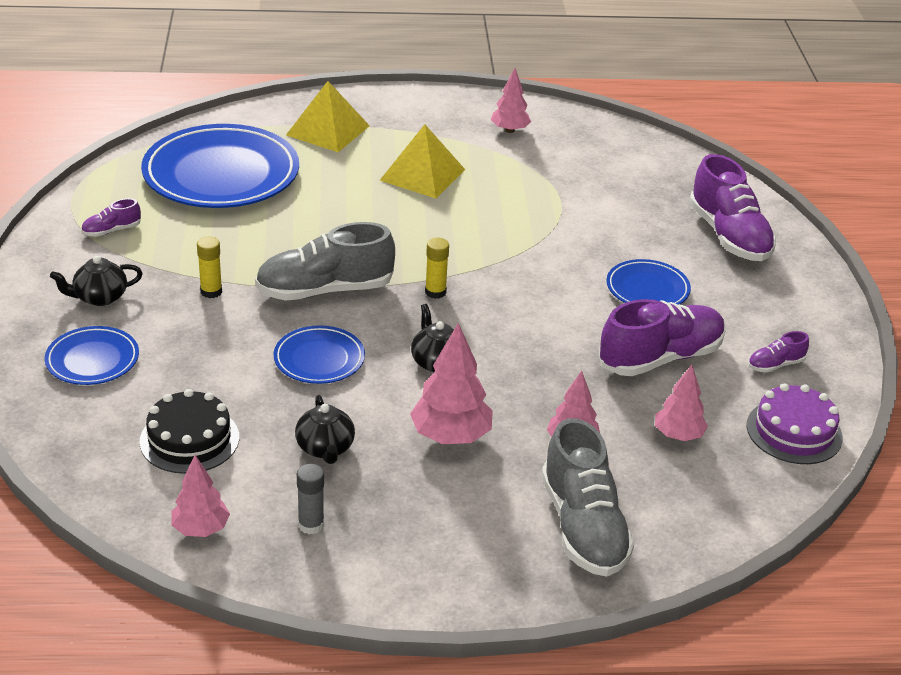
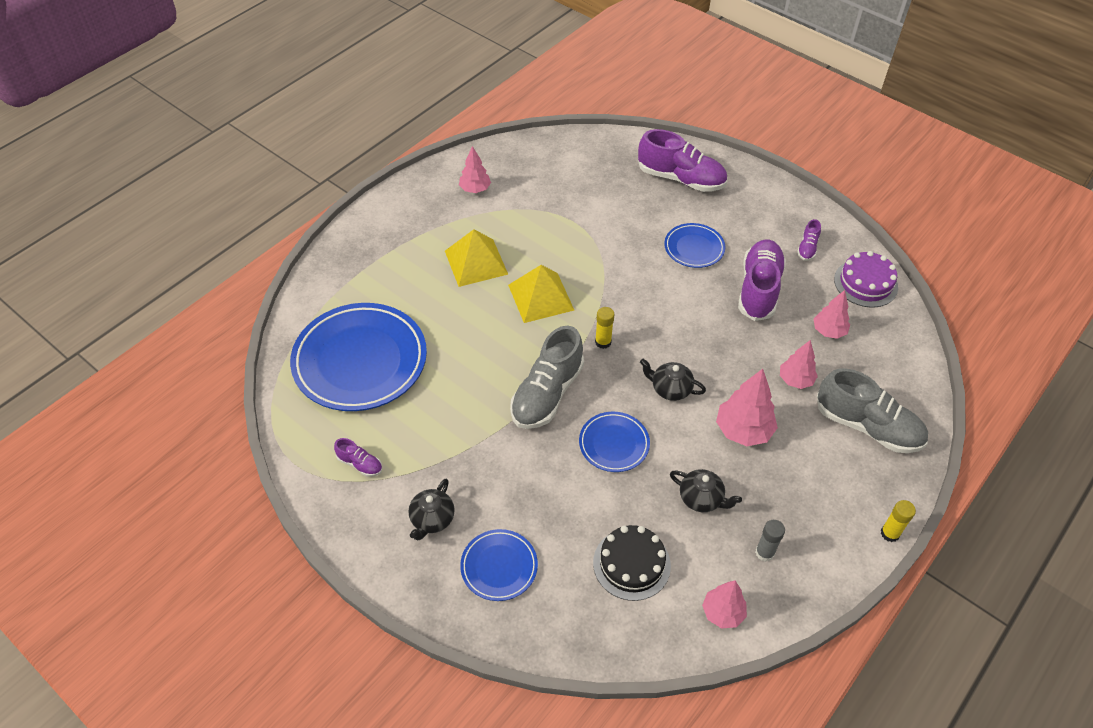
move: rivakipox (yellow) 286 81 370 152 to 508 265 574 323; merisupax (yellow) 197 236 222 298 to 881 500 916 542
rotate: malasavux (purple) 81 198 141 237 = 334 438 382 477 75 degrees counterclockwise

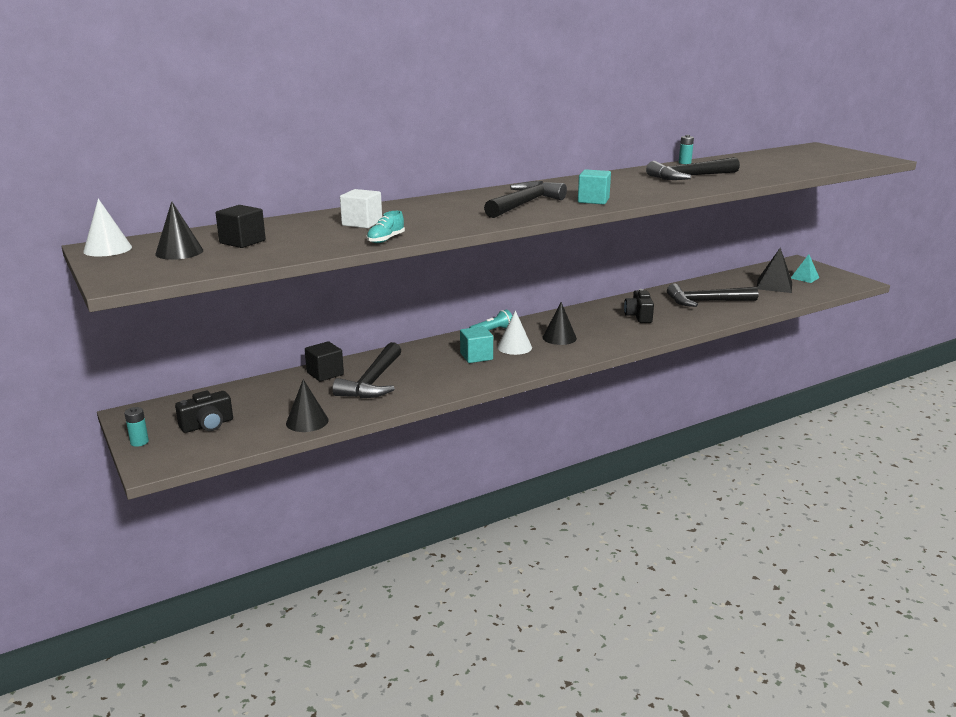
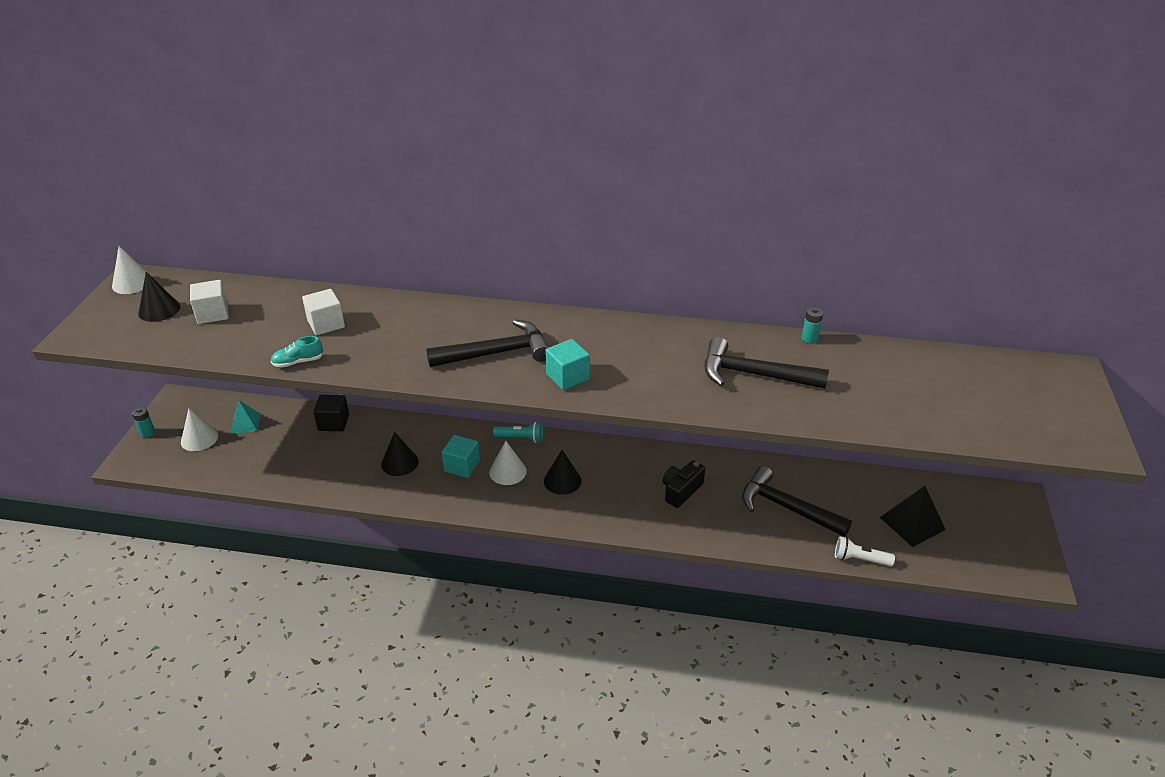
delete: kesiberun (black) 332 342 402 399
insert: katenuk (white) 835 536 895 566
move: rivakipox (turquoise) 791 254 819 283 to 230 400 261 434; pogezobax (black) 286 379 328 432 to 381 432 418 476
replace: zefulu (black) 175 391 233 433 to pogezobax (white) 181 408 218 451
recolor: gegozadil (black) 216 205 266 248 to gegozadil (white) 190 280 229 324

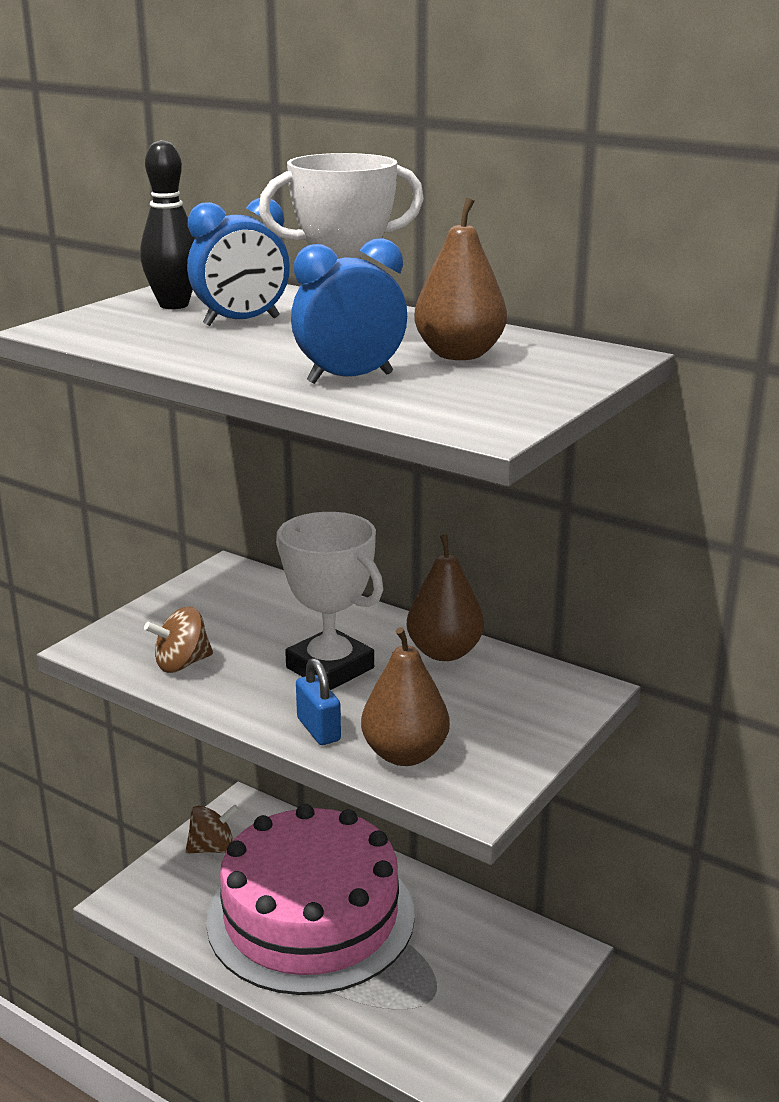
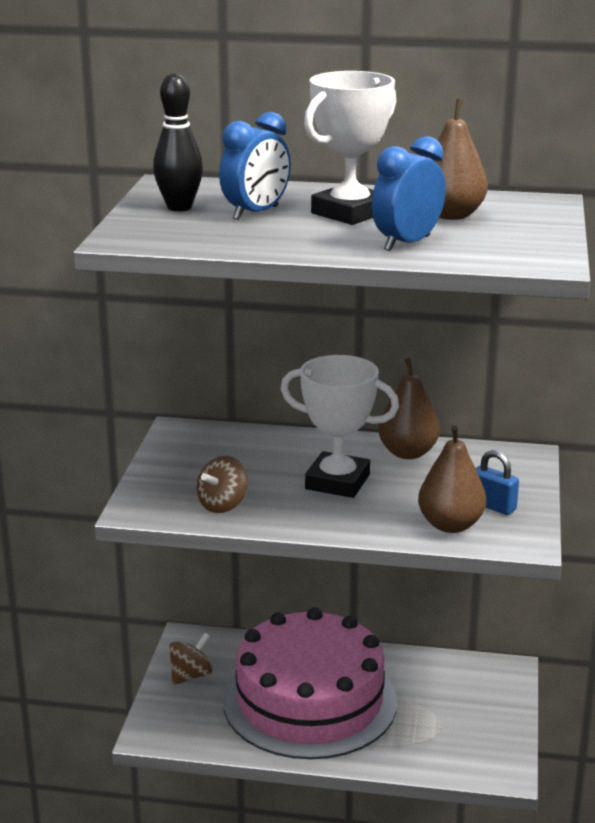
move: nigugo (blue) 296 658 341 745 to 476 450 519 515

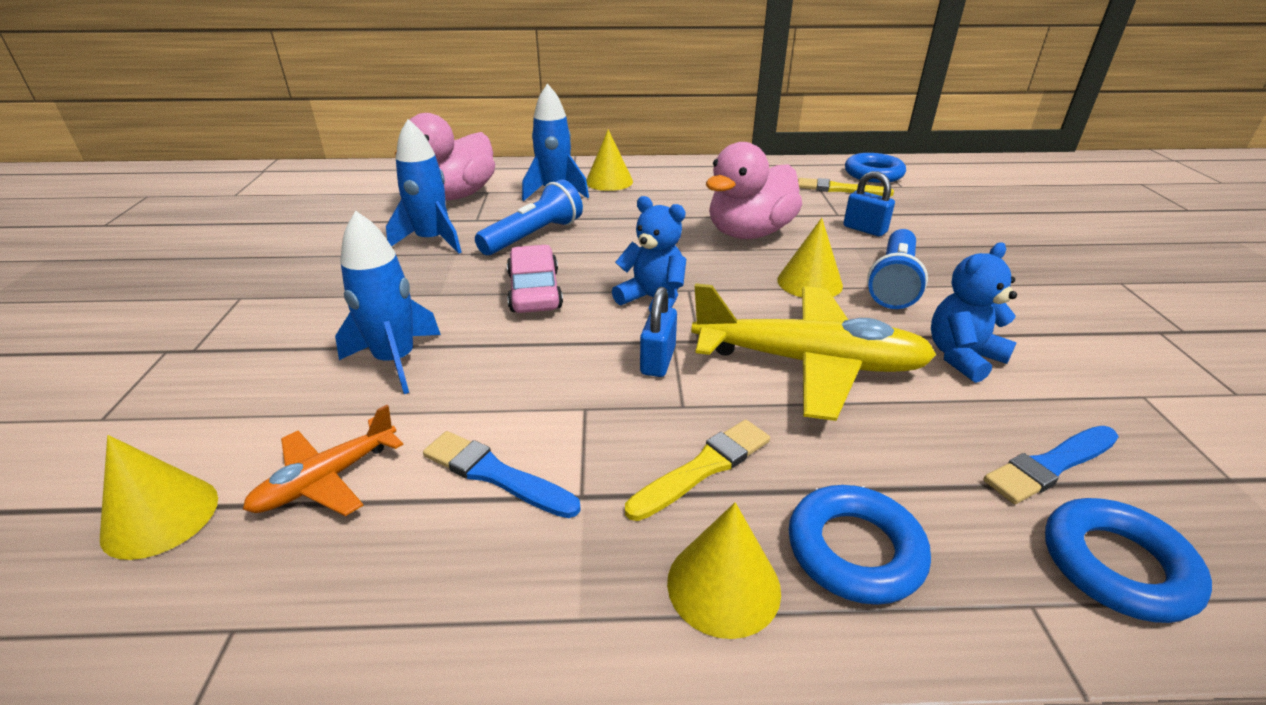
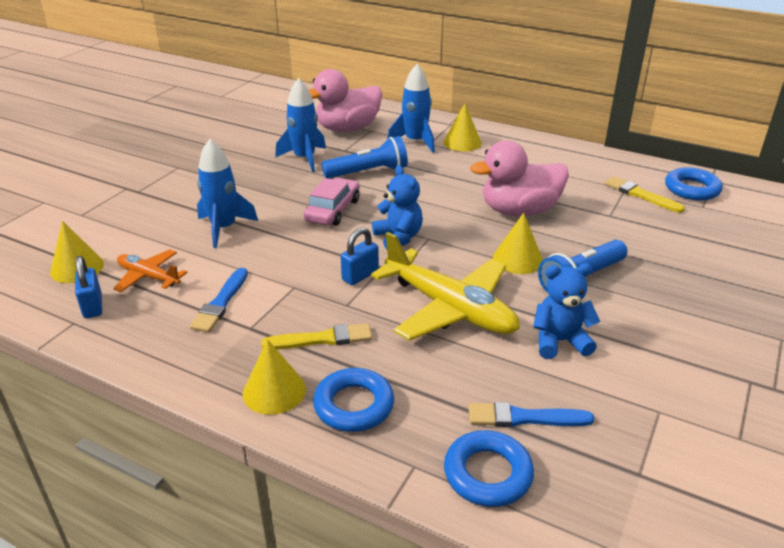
move: nigugo (blue) 843 171 895 237 to 75 256 102 318
rotate: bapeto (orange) 243 405 404 516 = 113 249 188 292 45 degrees clockwise; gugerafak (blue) 423 431 581 518 = 190 268 248 333 135 degrees counterclockwise

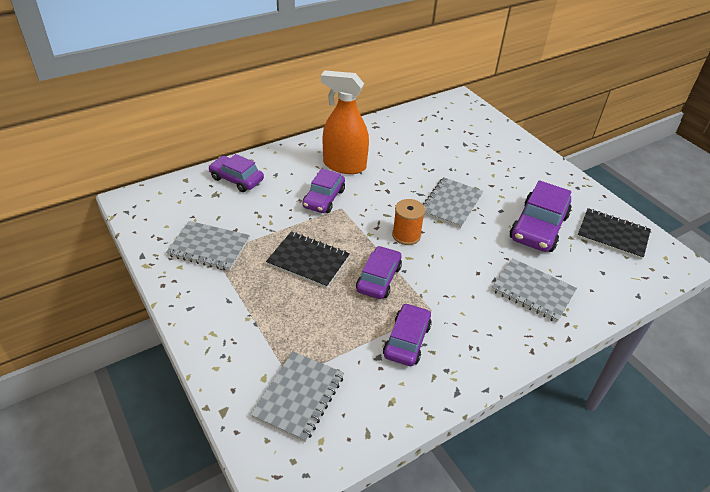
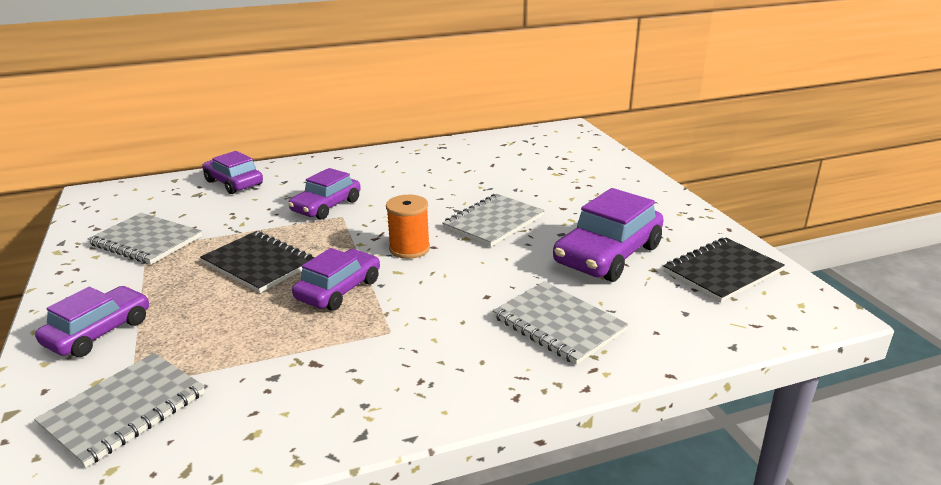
delete: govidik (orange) 321 70 369 174
move: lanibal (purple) 383 303 432 366 to 35 286 149 357
rotate: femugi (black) 577 208 651 260 = 663 237 785 302 75 degrees counterclockwise

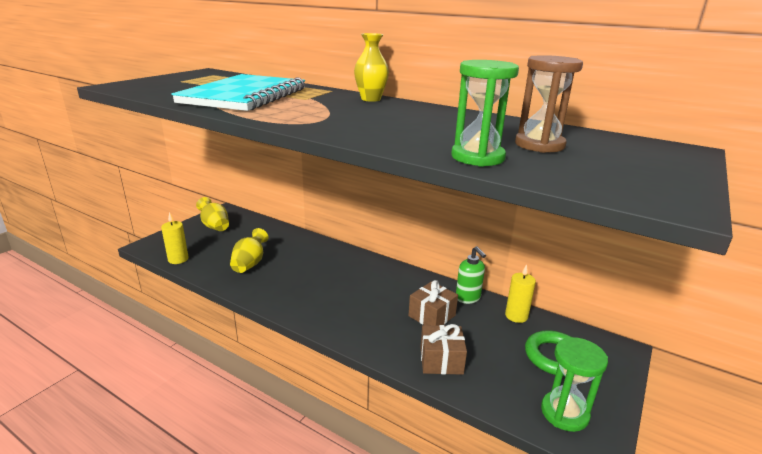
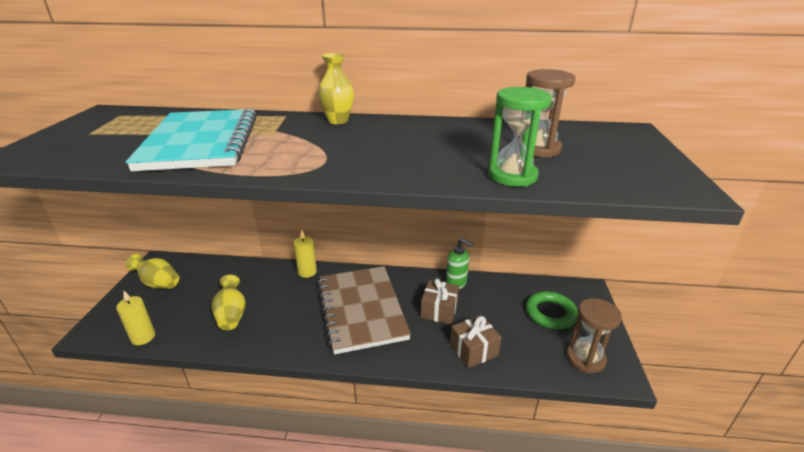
insert: femugi (brown) 318 266 411 354
move: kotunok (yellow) 505 264 536 323 to 293 229 317 278
recolor: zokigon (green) 541 337 608 432 to zokigon (brown) 566 298 622 373

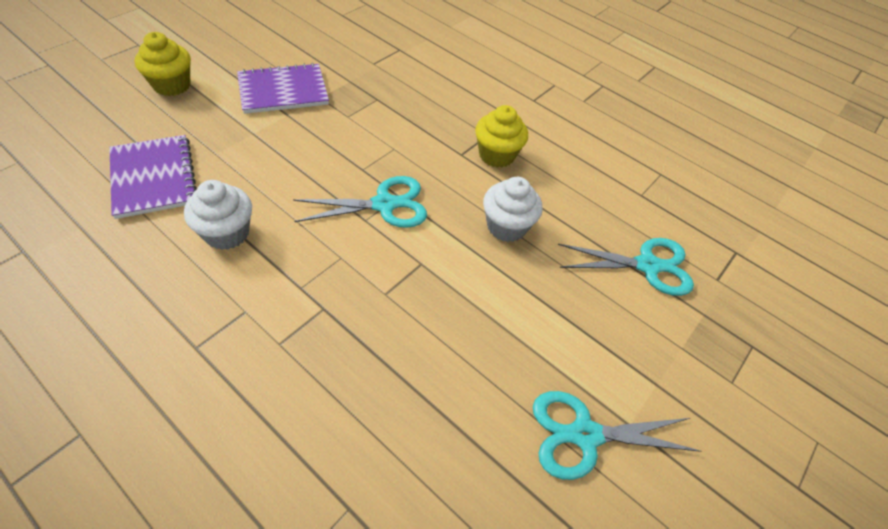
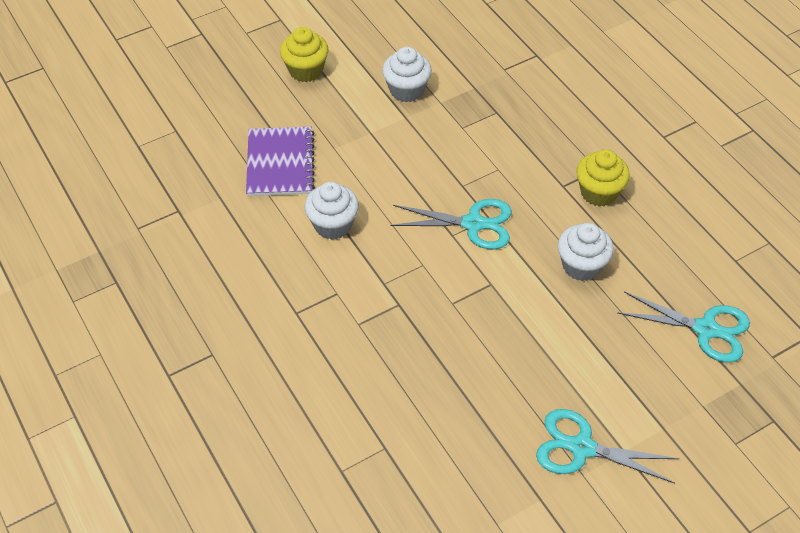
replace: femugi (purple) 237 63 329 114 to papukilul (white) 382 47 432 102

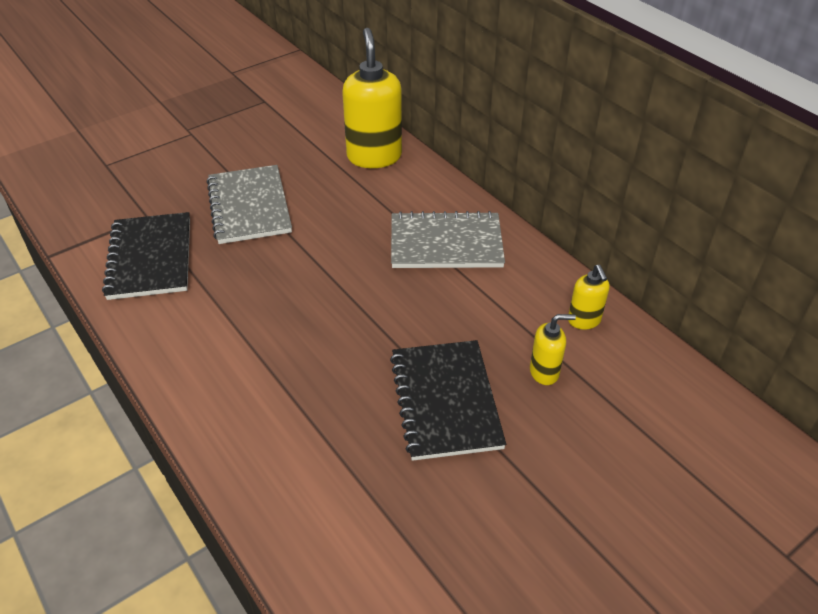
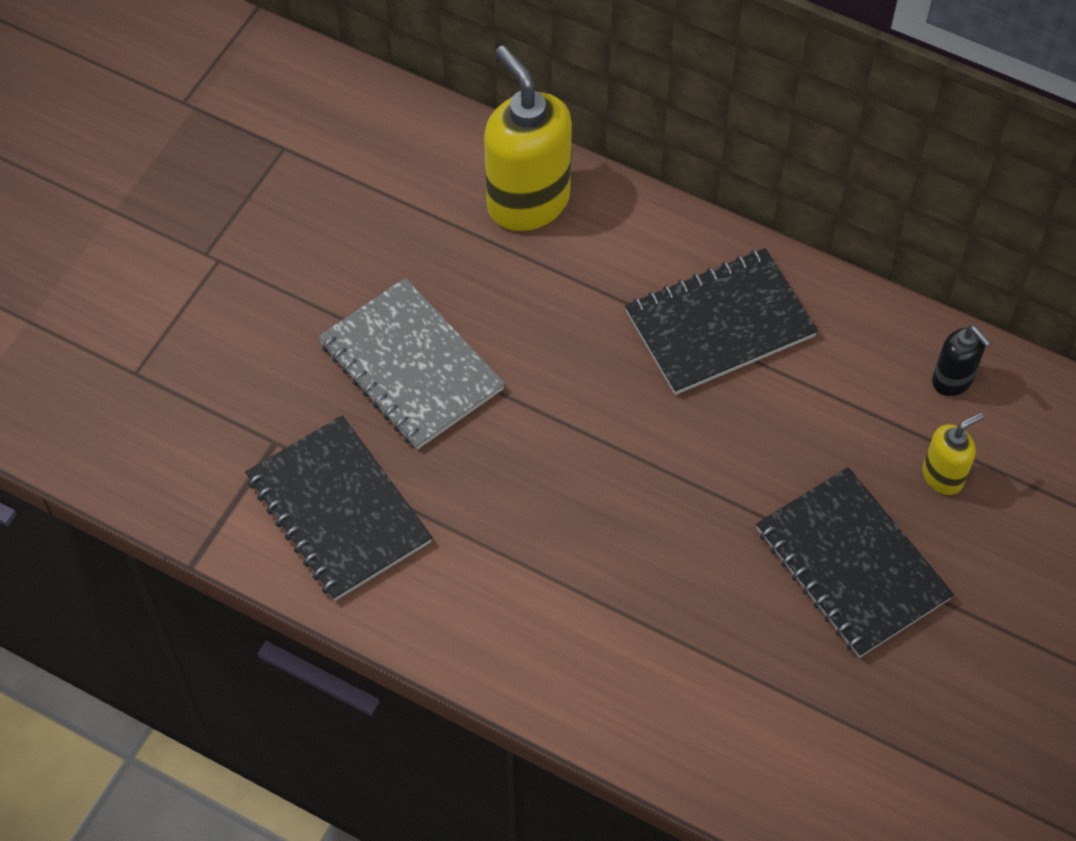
recolor: femugi (grey) 391 211 505 268 to femugi (black) 625 248 818 395; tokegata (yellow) 568 265 609 329 to tokegata (black) 932 326 991 396

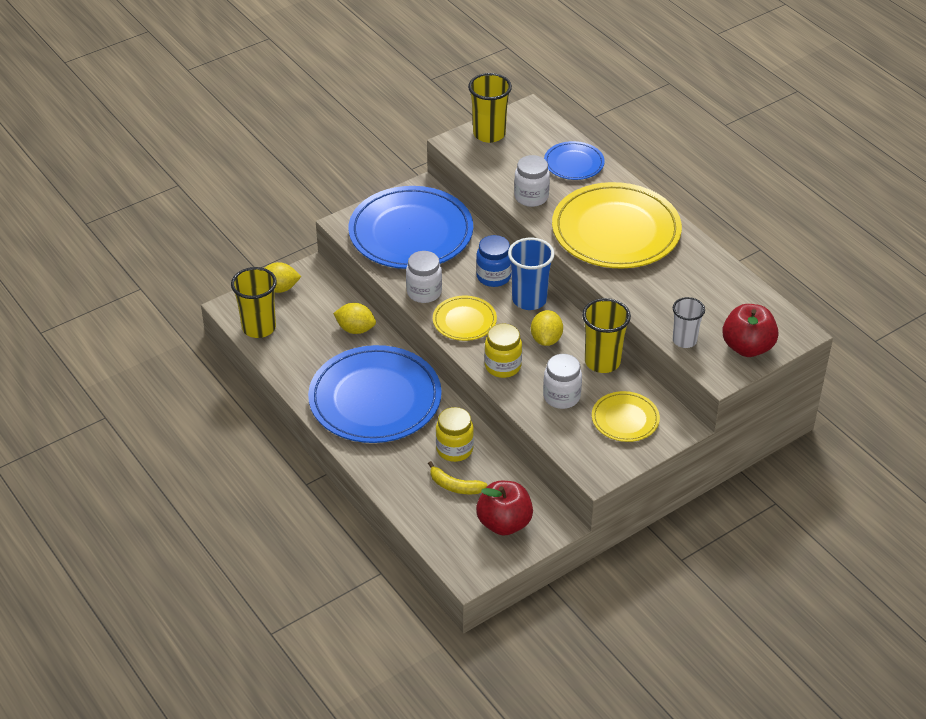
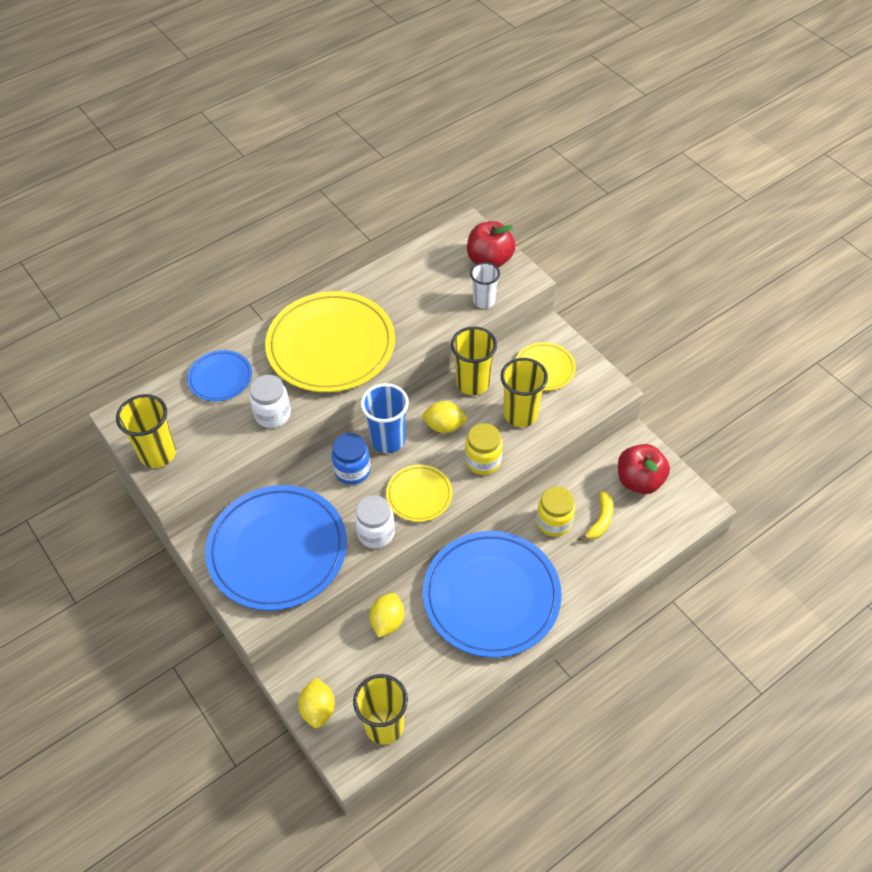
replace: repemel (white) 543 354 582 409 to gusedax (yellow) 501 358 548 427

